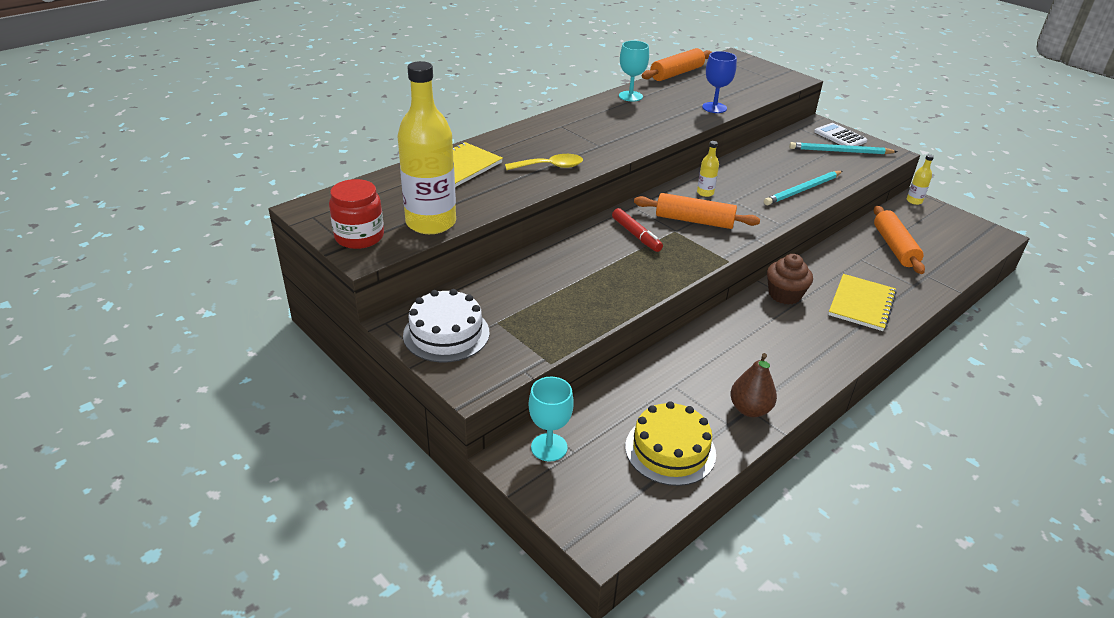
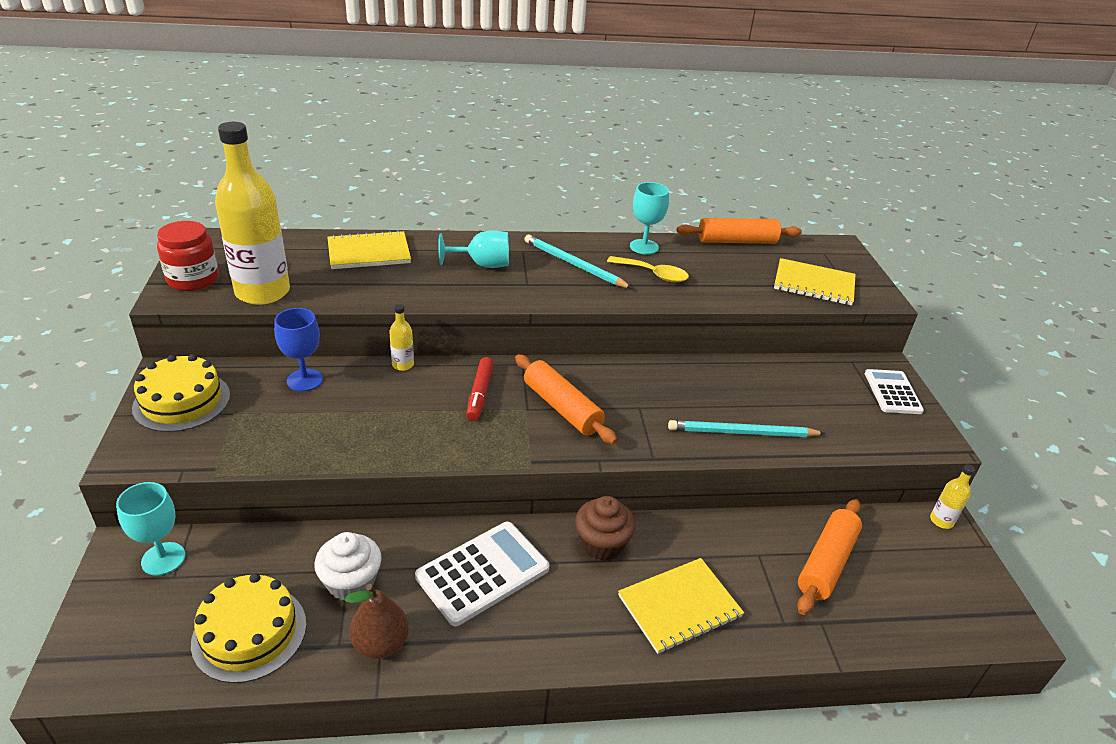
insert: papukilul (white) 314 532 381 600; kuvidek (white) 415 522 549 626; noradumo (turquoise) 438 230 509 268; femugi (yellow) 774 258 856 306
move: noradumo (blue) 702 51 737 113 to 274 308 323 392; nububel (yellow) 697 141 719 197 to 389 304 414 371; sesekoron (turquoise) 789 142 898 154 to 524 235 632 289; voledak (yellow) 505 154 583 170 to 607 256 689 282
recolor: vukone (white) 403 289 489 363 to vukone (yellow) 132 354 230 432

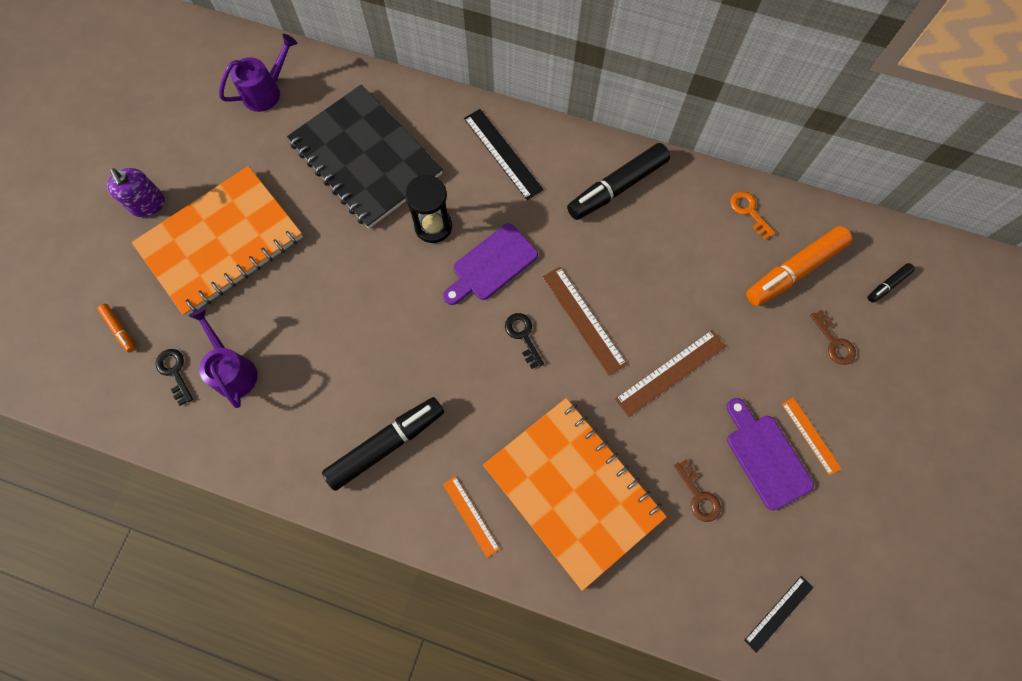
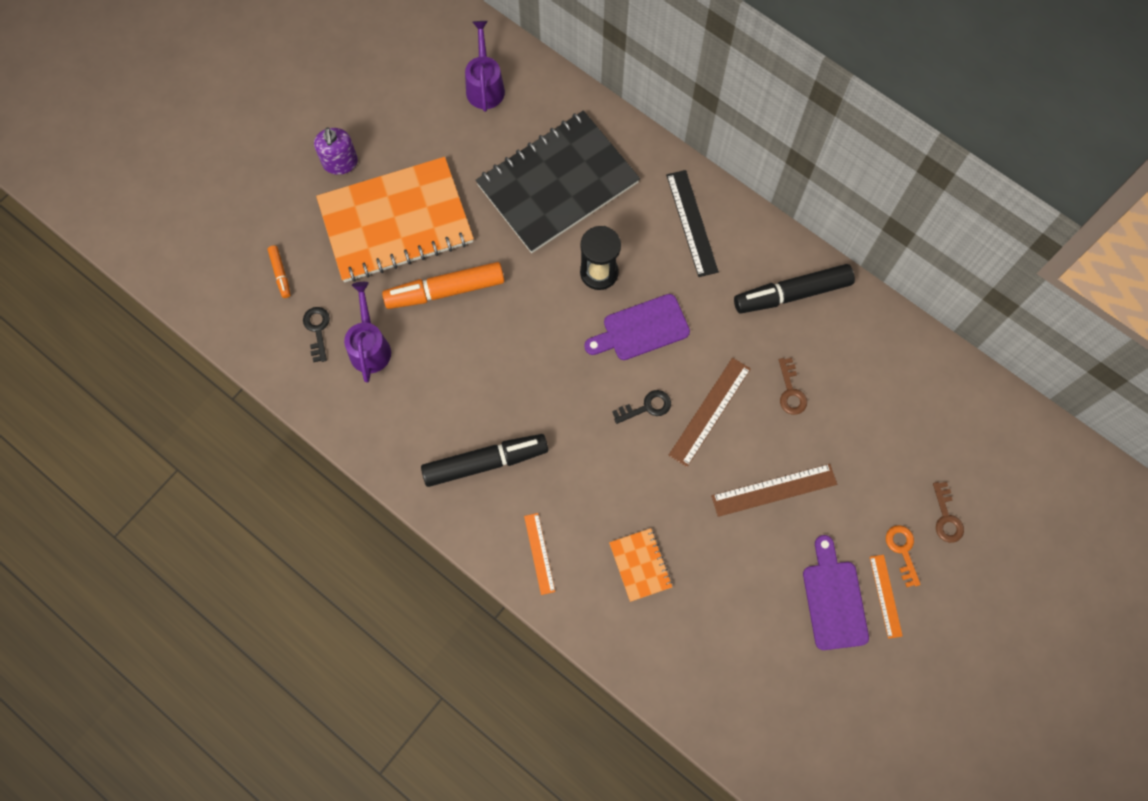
delete: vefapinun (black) 744 576 813 653; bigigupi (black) 868 263 915 303
move: bigigupi (orange) 746 226 852 306 to 382 262 504 309; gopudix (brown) 674 460 721 522 to 779 358 807 415; gopudix (orange) 730 191 775 240 to 886 525 921 587
rotate: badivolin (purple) 219 34 297 112 = 465 21 505 112 75 degrees counterclockwise; femugi (black) 287 84 443 229 = 476 110 640 253 75 degrees clockwise; gopudix (black) 505 313 544 369 = 612 390 671 424 75 degrees clockwise; vefapinun (brown) 542 267 627 375 = 668 358 751 467 45 degrees clockwise
resize: femugi (orange) 483 398 667 591 = 609 528 672 602 x0.42

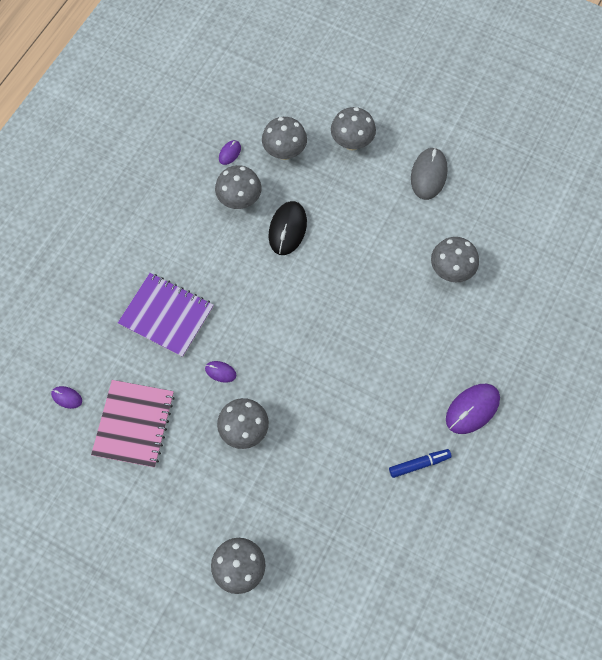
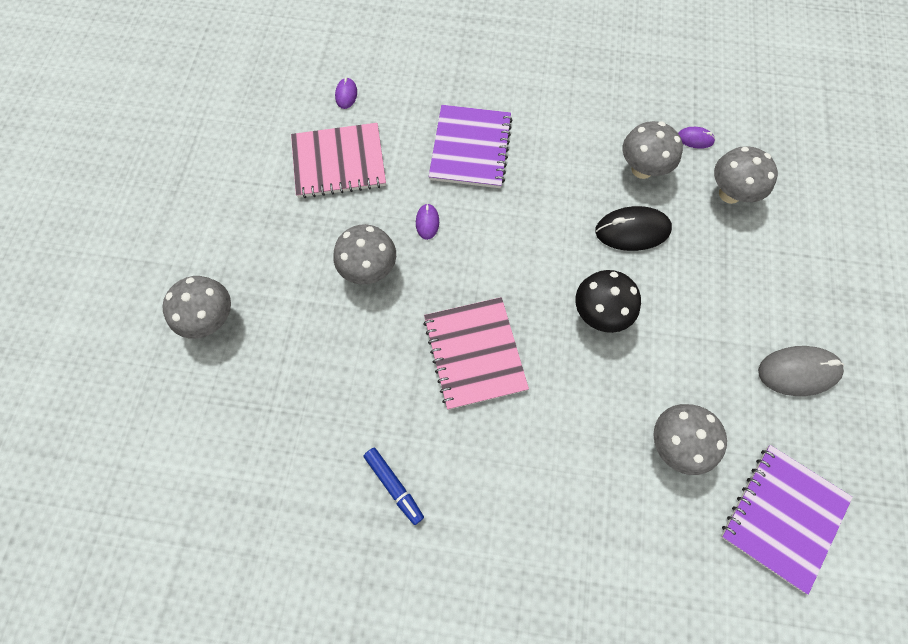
delete: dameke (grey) 331 107 376 151; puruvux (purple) 446 384 500 434
insert: femugi (pink) 423 297 529 410; dameke (black) 575 270 641 333; femugi (purple) 720 445 853 595

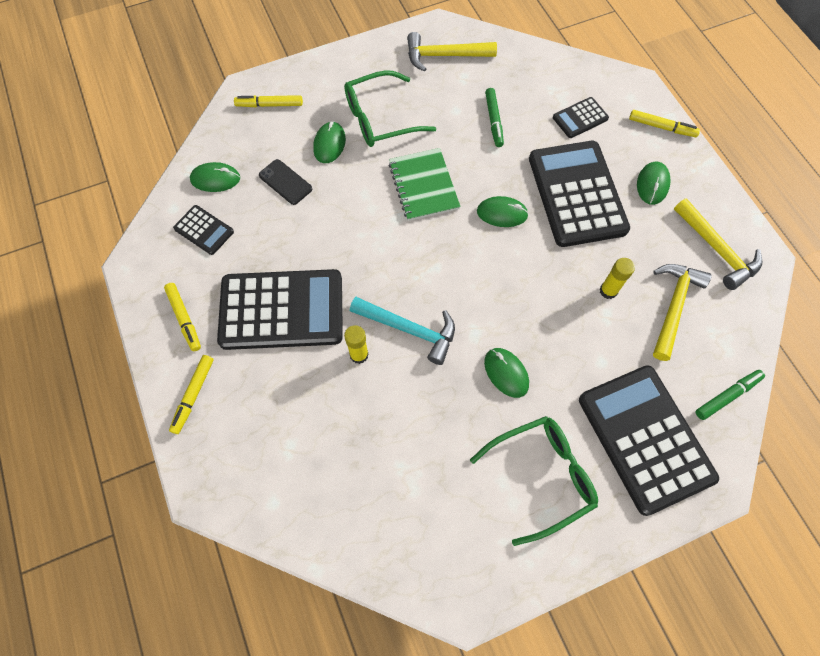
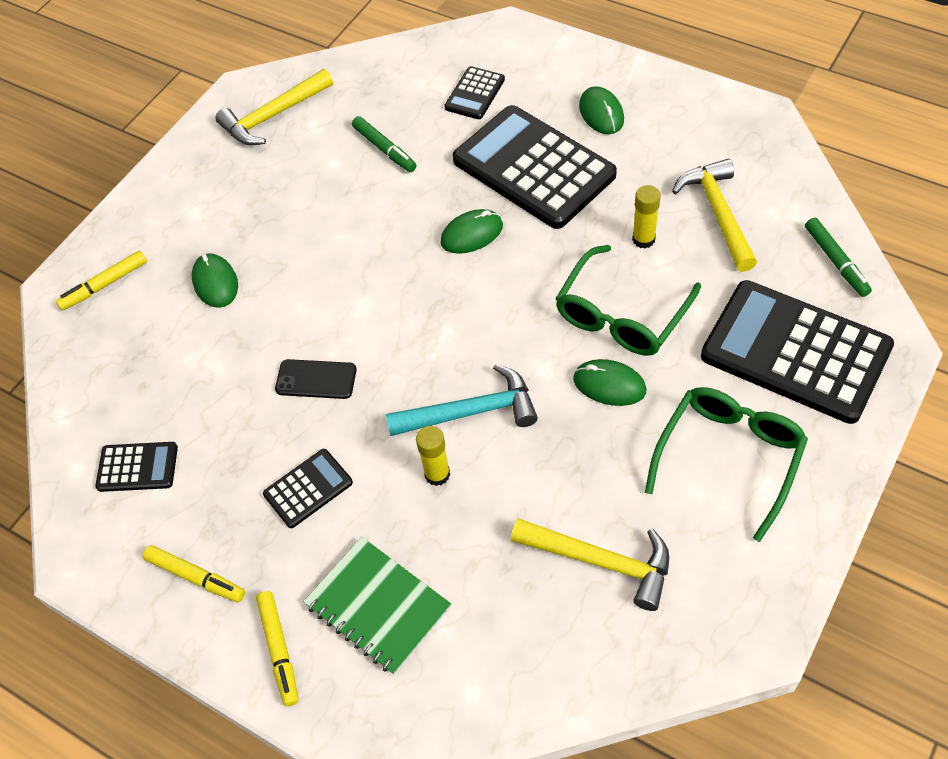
delete: puruvux (green) 190 162 240 192; bigigupi (yellow) 629 110 700 137
move: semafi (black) 259 159 312 205 to 275 359 357 399; femugi (green) 388 148 461 221 to 304 537 451 675; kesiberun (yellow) 674 198 762 290 to 511 518 669 611; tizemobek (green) 344 70 436 147 to 556 245 701 356
rotate: bigigupi (green) 696 370 765 420 = 805 218 872 297 135 degrees clockwise
resize: kuvidek (black) 217 269 343 350 = 263 449 353 528 x0.46

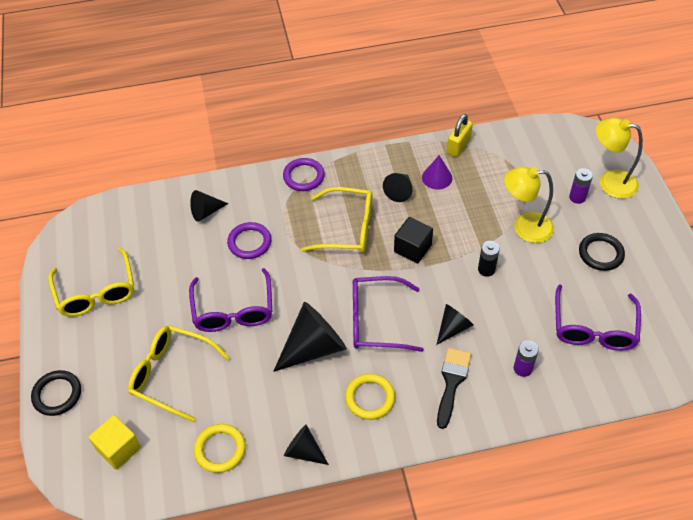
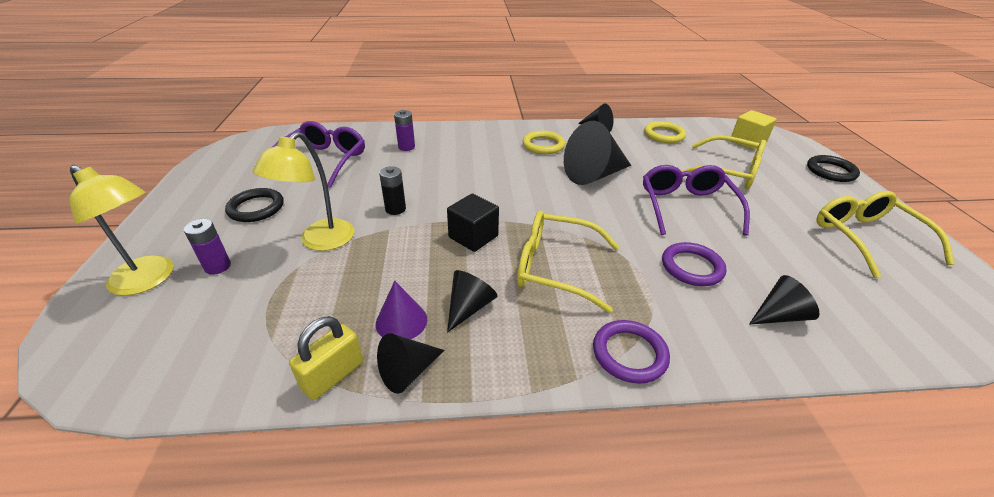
delete: tizemobek (purple) 353 276 424 352; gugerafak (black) 437 348 472 429
move: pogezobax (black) 437 304 474 345 to 377 333 444 394
rotate: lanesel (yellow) 504 167 554 243 = 253 132 355 251 105 degrees clockwise

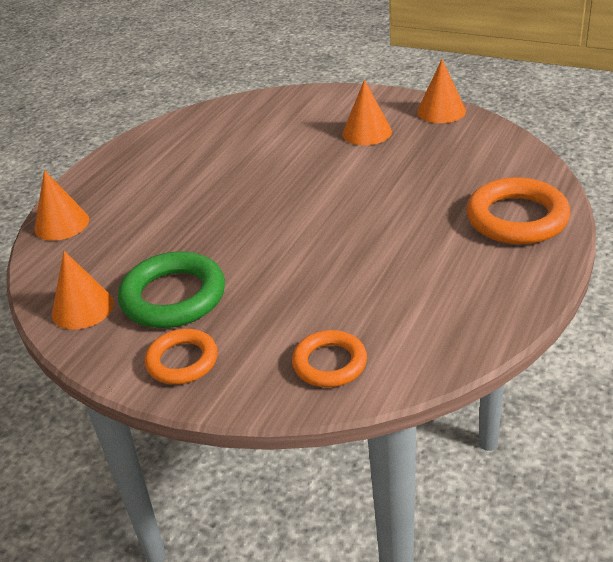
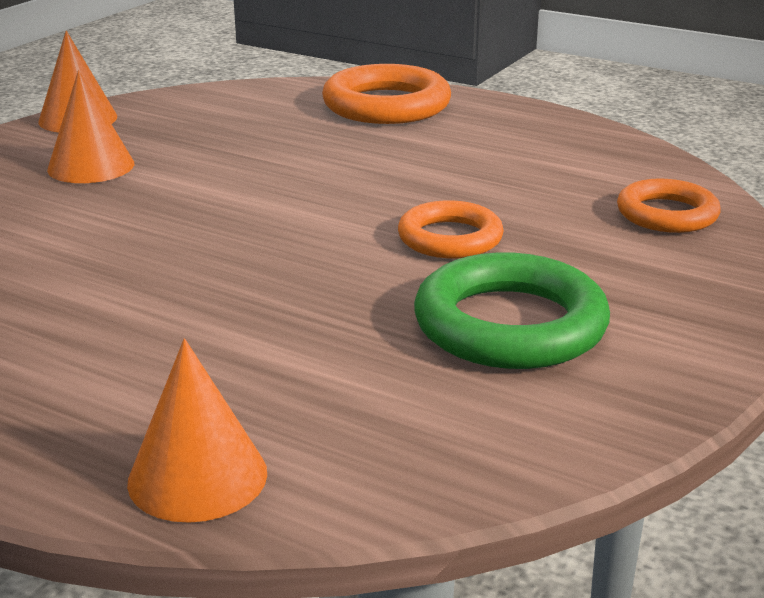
delete: pogezobax (orange) 52 251 114 330
move: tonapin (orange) 144 329 218 384 to 398 200 504 258

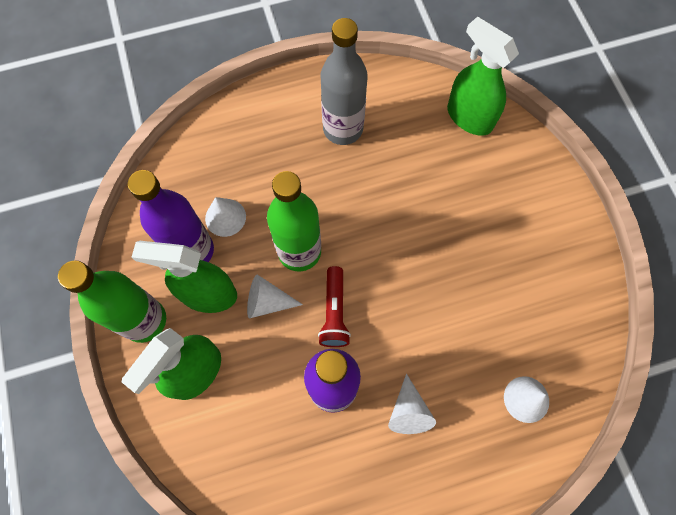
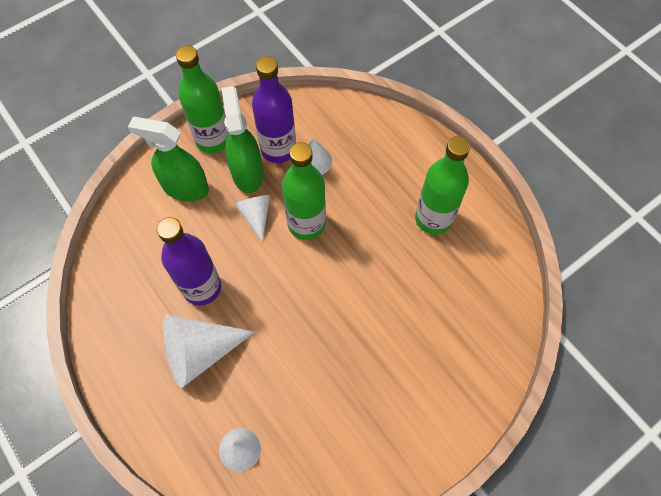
delete: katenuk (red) 318 266 351 347; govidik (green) 447 16 519 136
recolor: nububel (grey) 321 18 368 145 to nububel (green) 415 136 470 235
resize: pogezobax (white) 388 374 436 434 = 163 315 255 388 x1.78

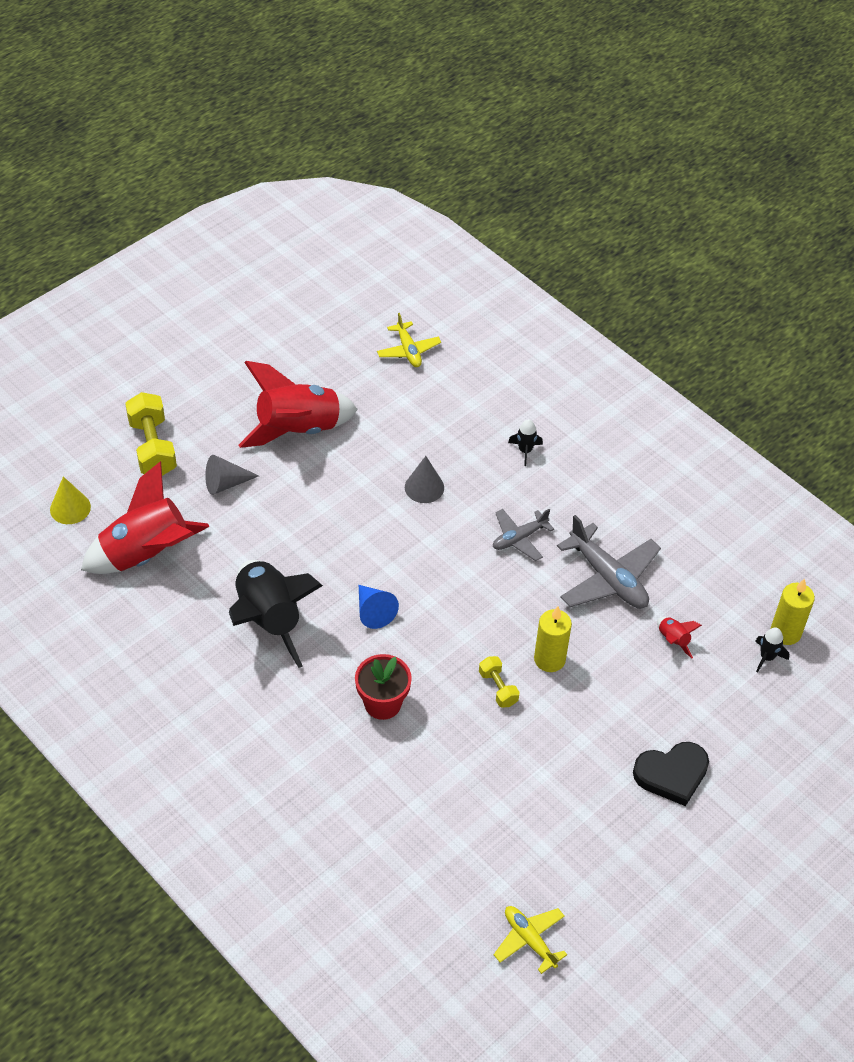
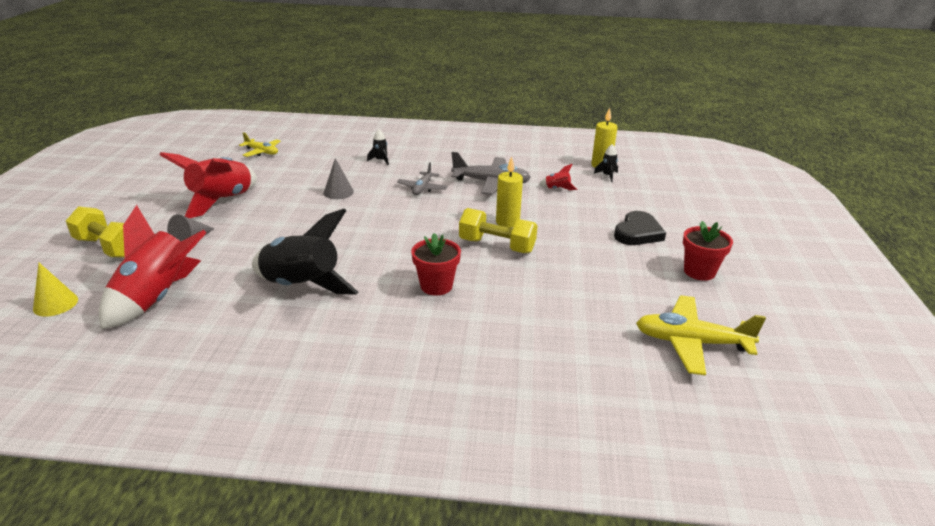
delete: pogezobax (blue) 359 585 399 629
insert: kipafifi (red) 683 221 733 281
resize: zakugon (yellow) 479 656 520 708 = 459 208 538 253 x1.82; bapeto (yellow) 494 906 567 974 = 636 295 766 376 x1.67

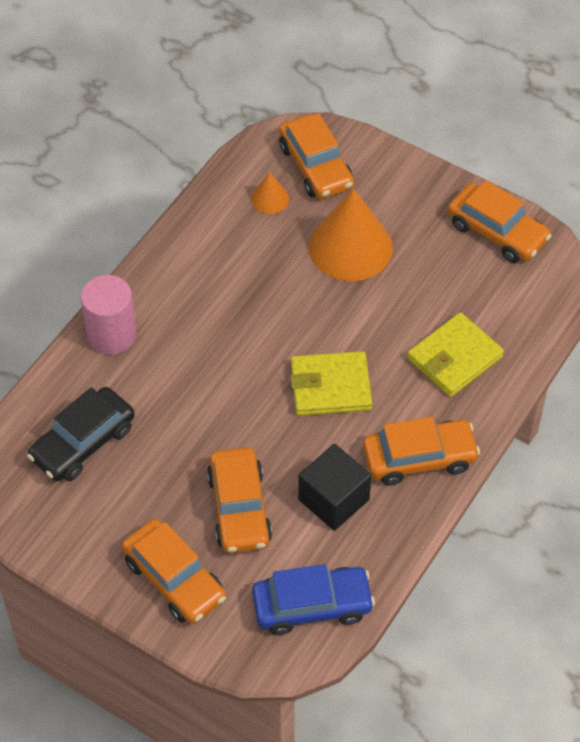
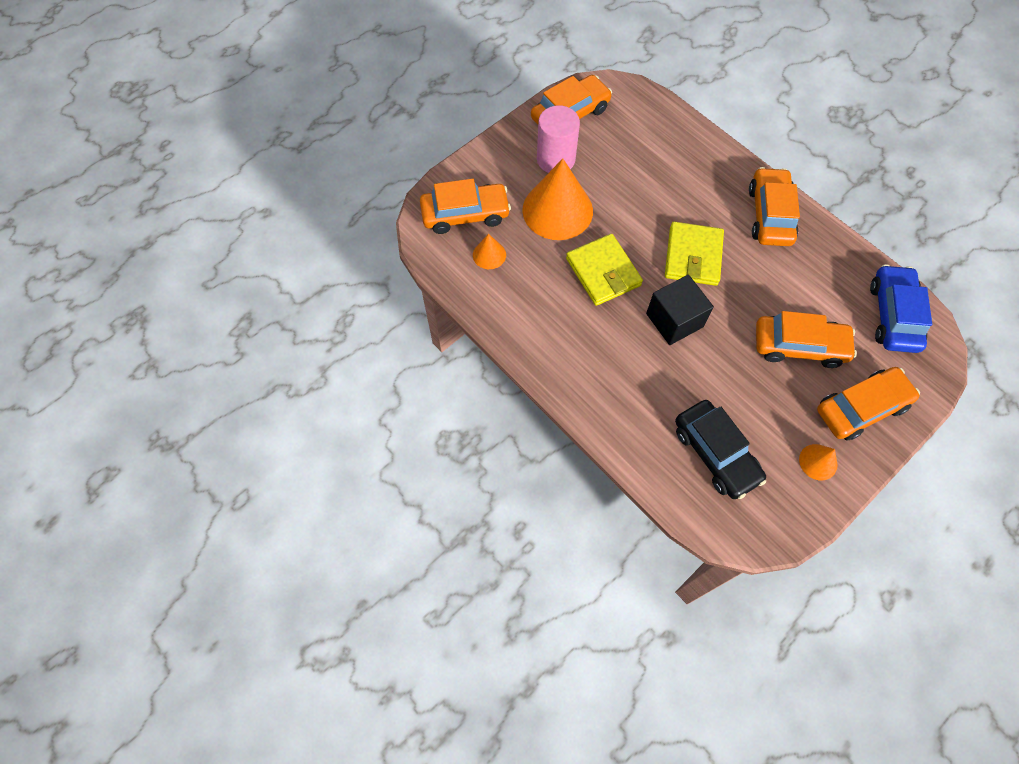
insert: pogezobax (orange) 799 444 837 480
move: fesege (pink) 81 275 137 354 to 537 105 580 173; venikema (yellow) 407 312 504 397 to 566 234 643 306; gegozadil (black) 298 444 371 531 to 646 275 714 345

